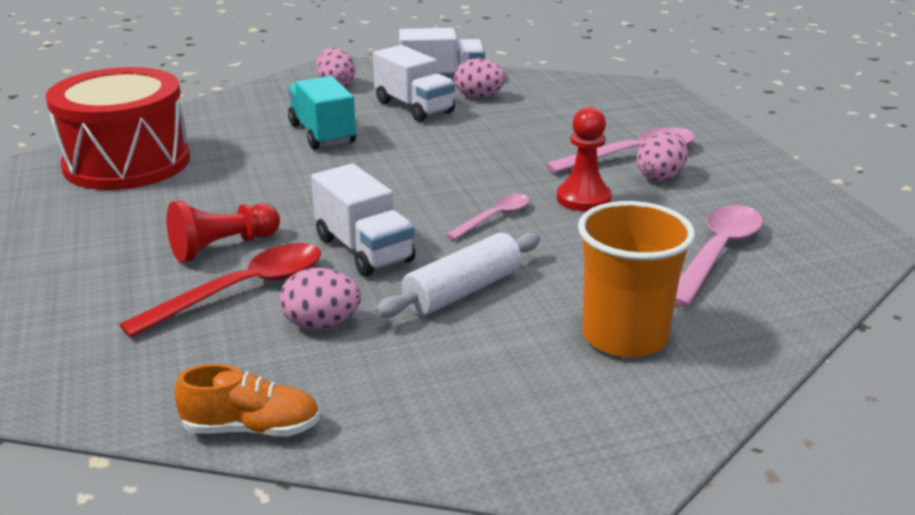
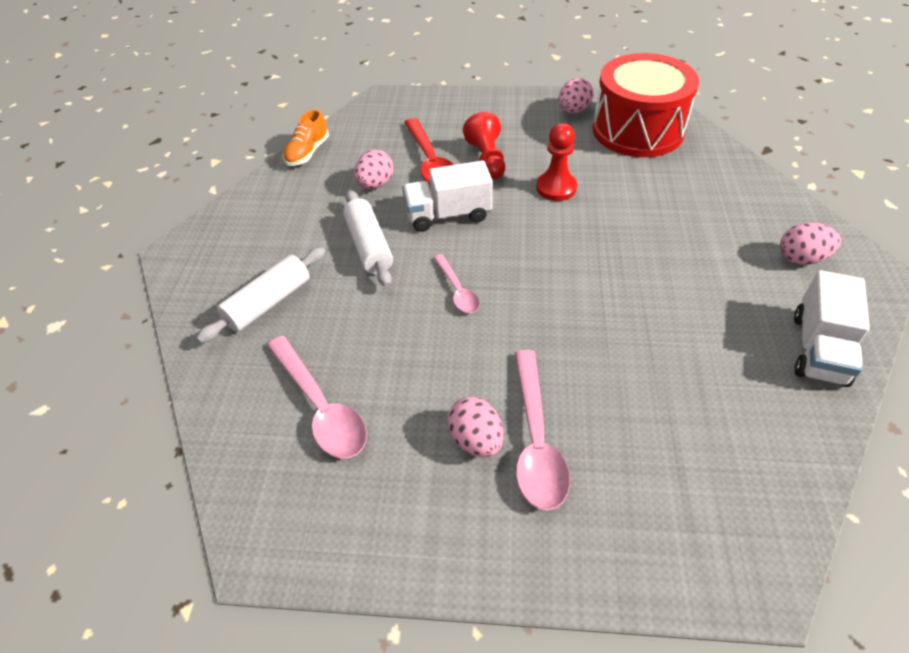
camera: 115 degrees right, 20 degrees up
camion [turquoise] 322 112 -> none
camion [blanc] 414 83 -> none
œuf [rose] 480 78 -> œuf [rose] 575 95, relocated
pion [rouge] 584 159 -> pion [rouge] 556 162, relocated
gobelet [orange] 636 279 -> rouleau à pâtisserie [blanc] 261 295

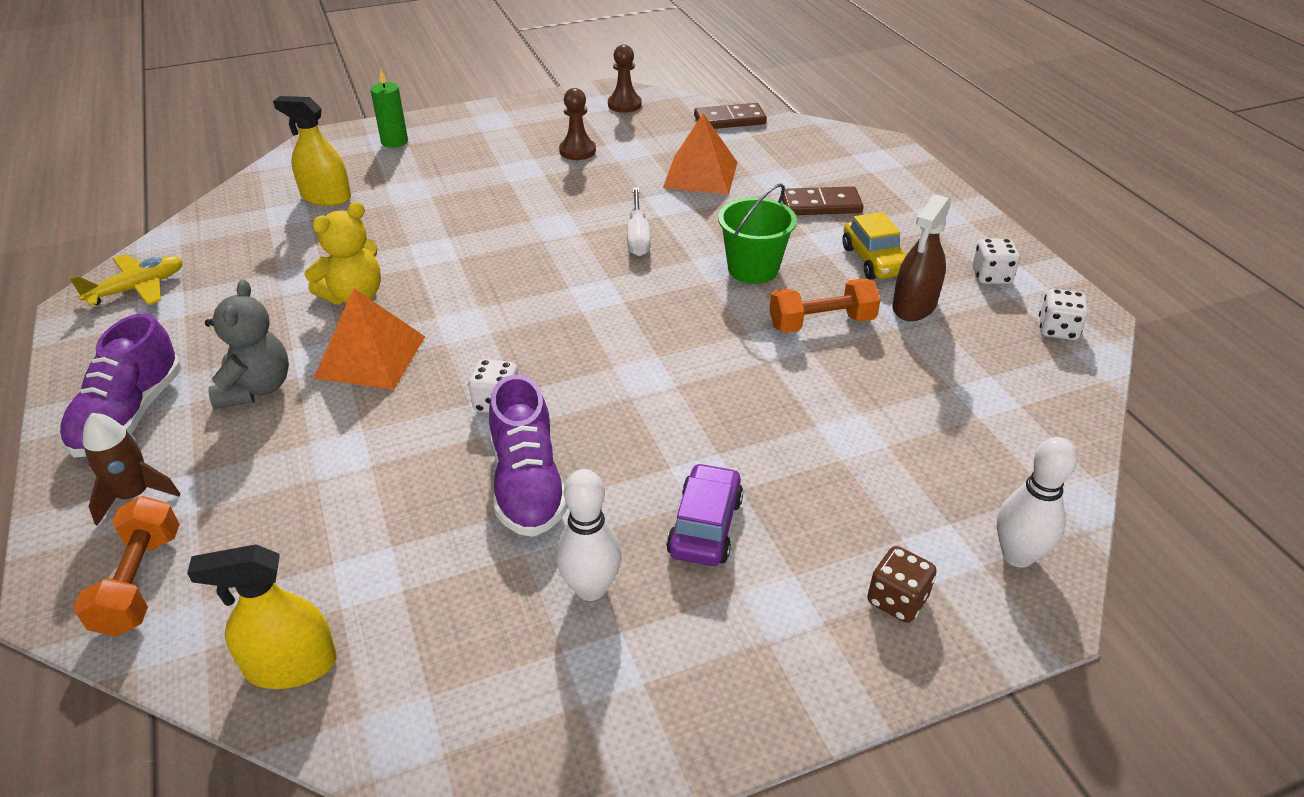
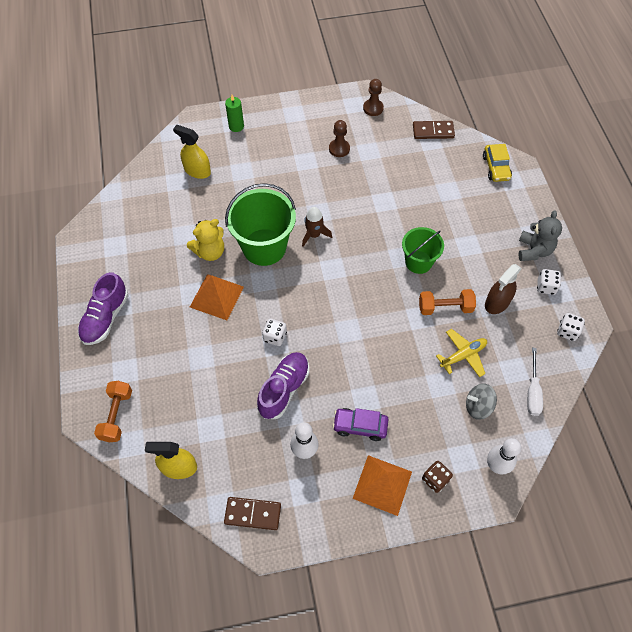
camera: 10 degrees right, 20 degrees up
none -> seau [vert] 260 224
none -> toupie [gris] 481 402
avion [jaune] 126 280 -> avion [jaune] 461 353, relocated
fusée [marron] 131 469 -> fusée [marron] 317 227, relocated
ours en peluche [gris] 247 344 -> ours en peluche [gris] 540 235, relocated
tournevis [blanc] 638 221 -> tournevis [blanc] 535 382, relocated
pyramide [orange] 700 154 -> pyramide [orange] 382 485, relocated
domino [marron] 822 200 -> domino [marron] 252 513, relocated
voiture [jaune] 874 246 -> voiture [jaune] 497 163, relocated
chaussure [violet] 528 456 -> chaussure [violet] 283 385, 150 degrees counterclockwise
voiture [violet] 704 514 -> voiture [violet] 360 424, 105 degrees counterclockwise

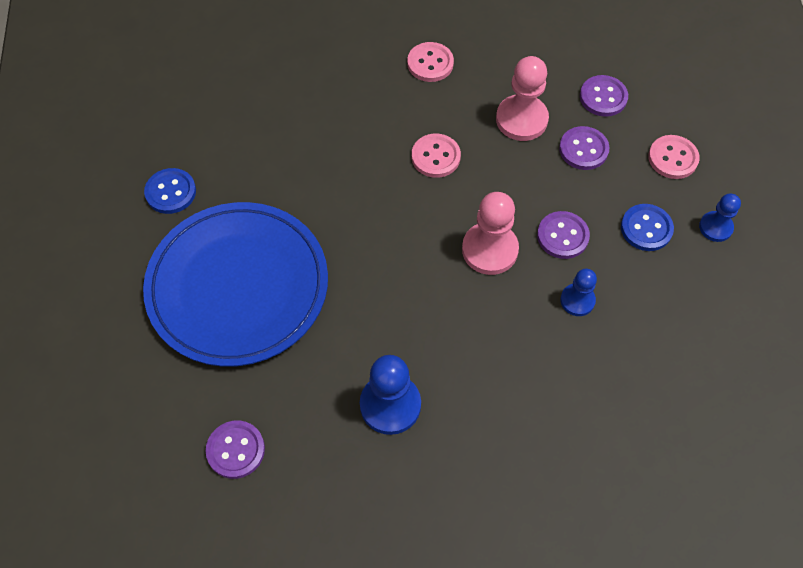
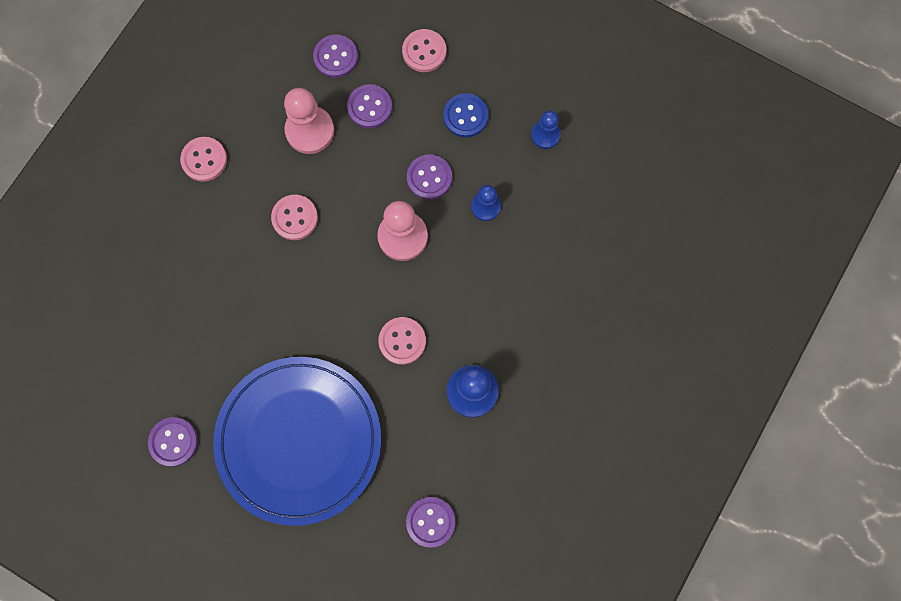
camera: 55 degrees left, 15 degrees up
none -> bouton [rose] 402 341
pion [bleu] 720 217 -> pion [bleu] 546 130, relocated
bouton [bleu] 170 191 -> bouton [violet] 173 441

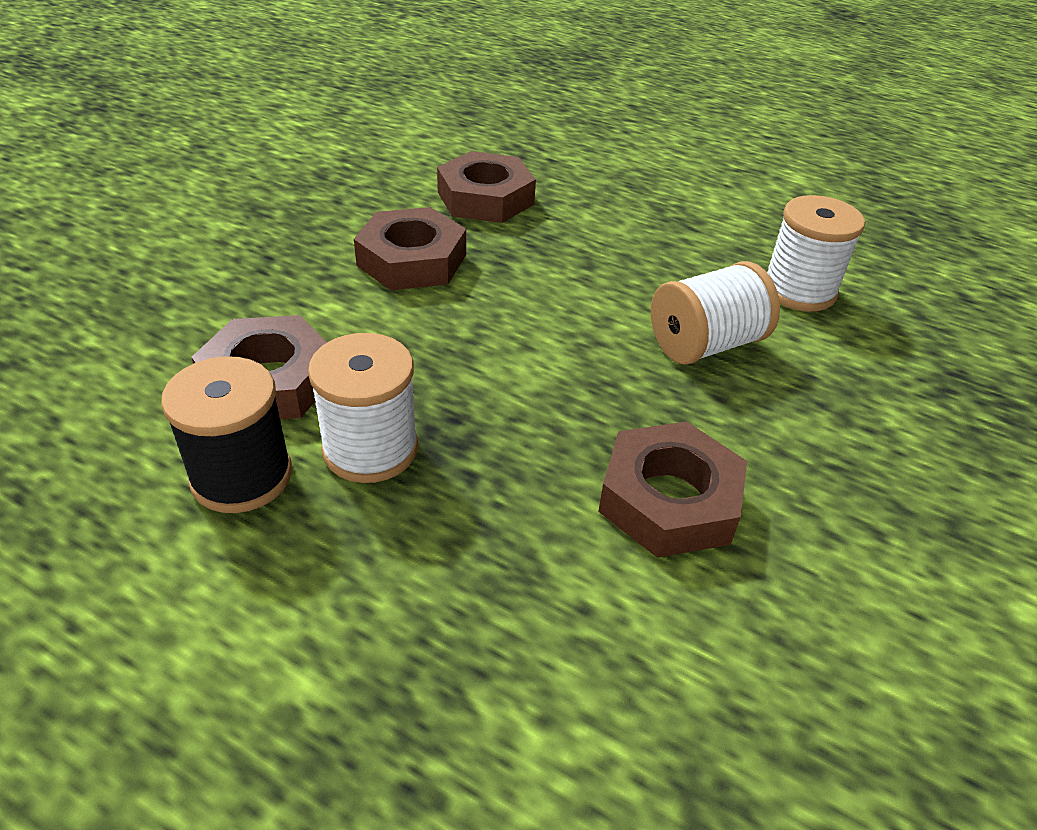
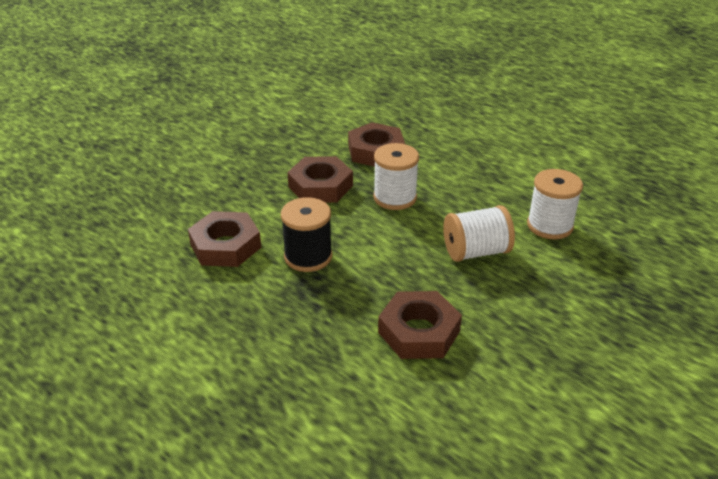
camera: 15 degrees right, 5 degrees down
bobine [noir] 226 434 -> bobine [noir] 306 234, relocated
bobine [blanc] 363 408 -> bobine [blanc] 396 176, relocated

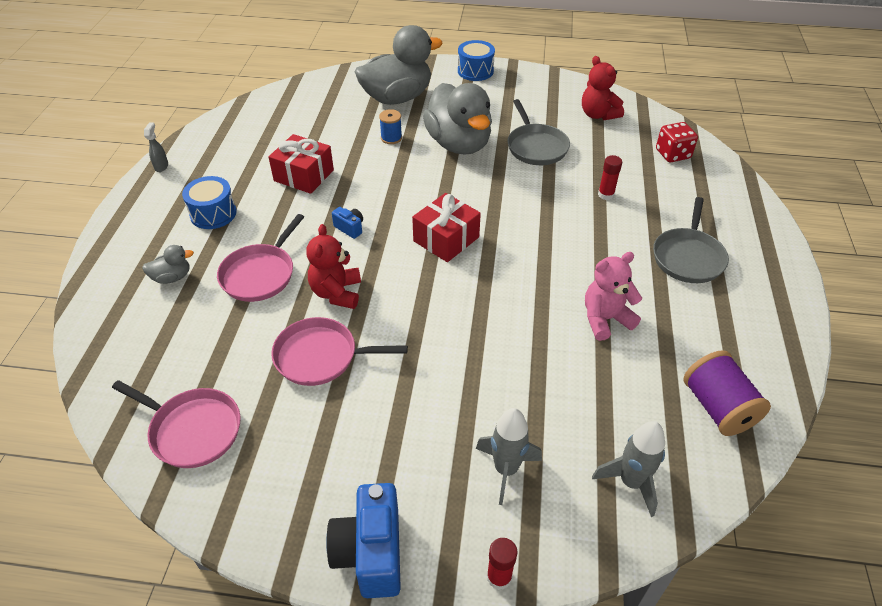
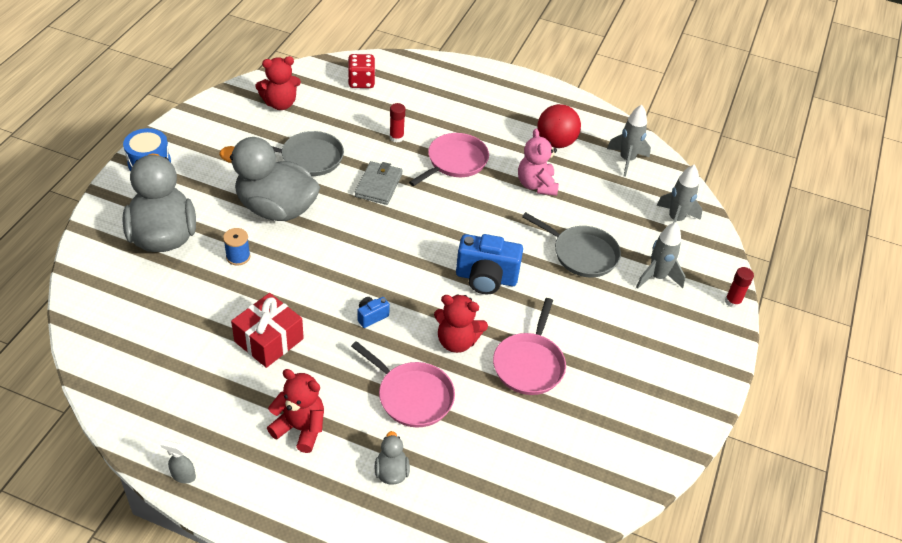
camera: 80 degrees left, 0 degrees up
cadeau [rouge] 446 227 -> none
none -> portefeuille [gris] 378 183
none -> balle [rouge] 559 126
poêle [rose] 176 424 -> poêle [rose] 449 159, relocated
appareil photo [bleu] 363 540 -> appareil photo [bleu] 489 264, relocated
poêle [gris] 691 240 -> poêle [gris] 571 244, relocated
tambour [bleu] 209 202 -> ours en peluche [rouge] 295 411
bobine [violet] 727 393 -> fusée [gris] 629 141
canard [gris] 457 119 -> canard [gris] 269 179, 150 degrees counterclockwise

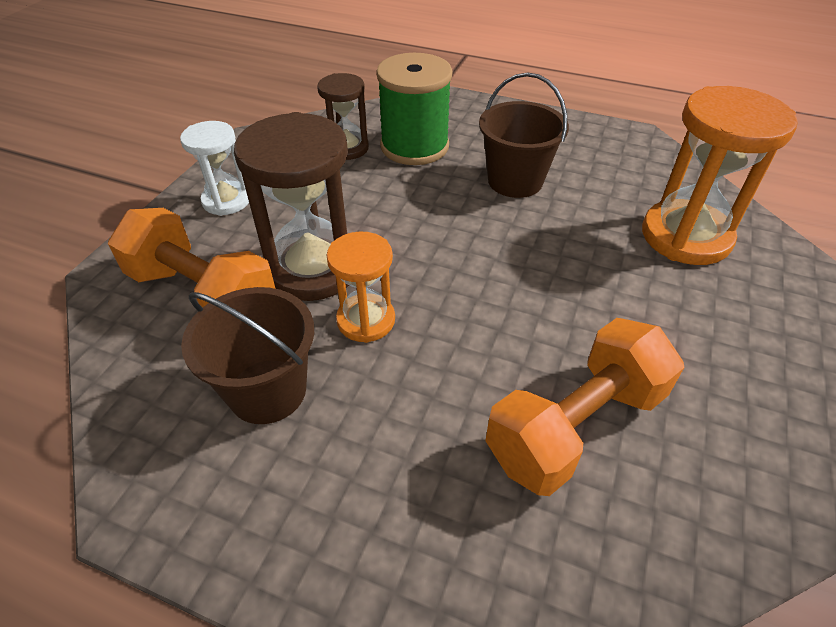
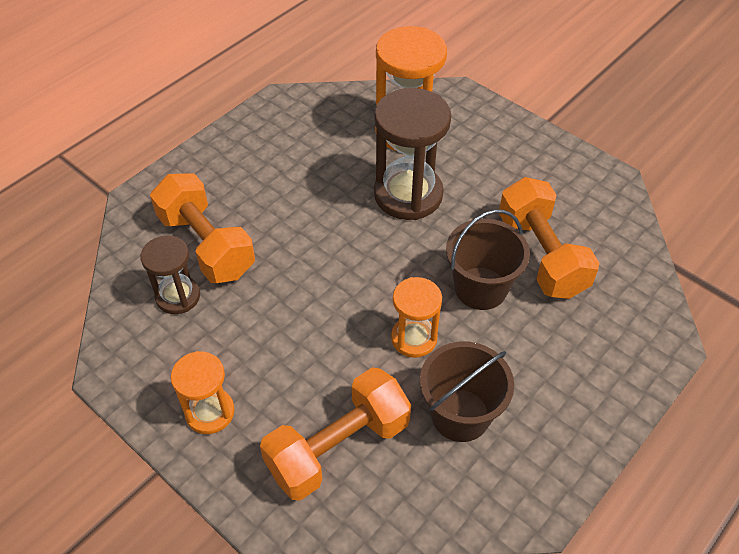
camera: 70 degrees left, 5 degrees up
sablier [marron] 291 206 -> sablier [marron] 412 154, relocated
seau [marron] 524 135 -> seau [marron] 488 260, relocated
bobine [vert] 414 109 -> haltère [orange] 202 228
sablier [blanc] 214 168 -> sablier [orange] 203 392

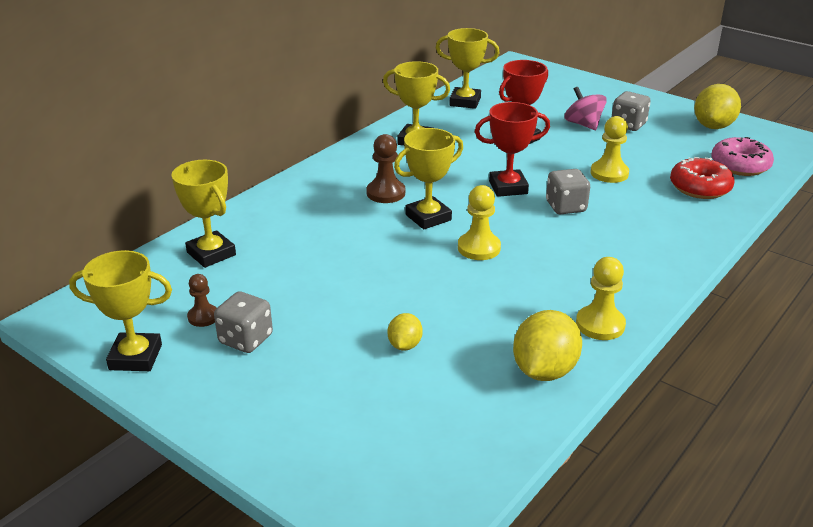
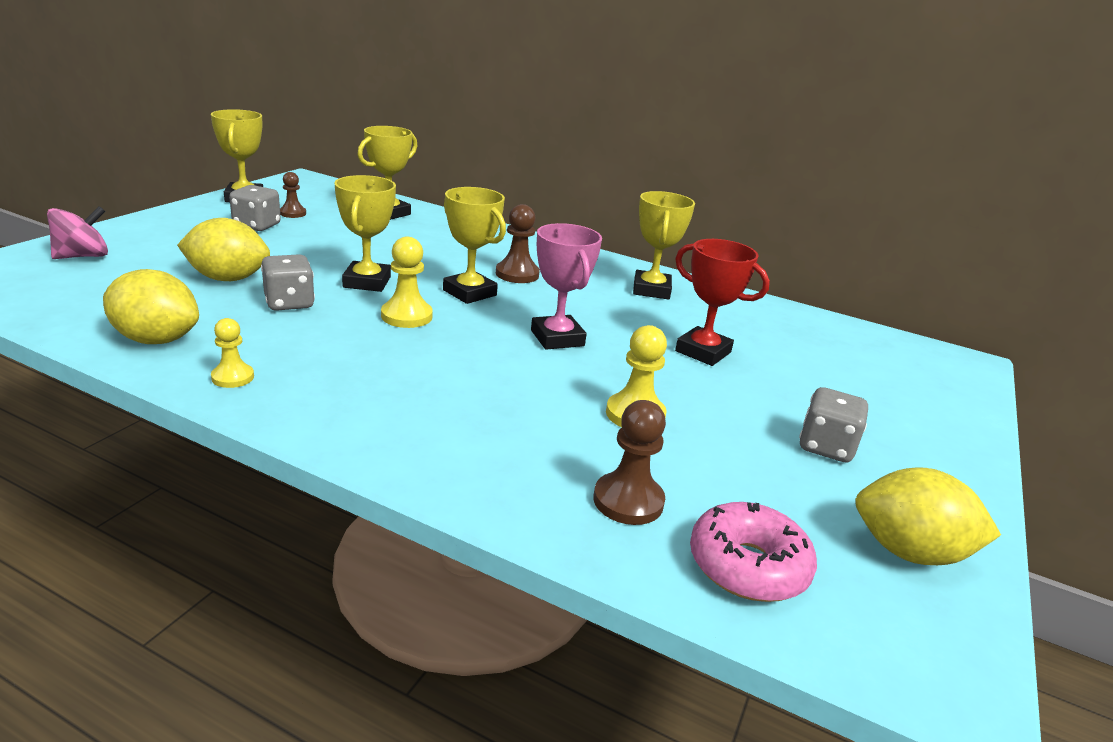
camera: 75 degrees right, 5 degrees down
trophée [jaune] 467 68 -> trophée [jaune] 365 233, relocated
dé [gris] 568 191 -> dé [gris] 288 282, relocated
toupie [rose] 585 108 -> toupie [rose] 77 232, relocated
beignet [rouge] 702 178 -> pion [marron] 630 462
trophée [rouge] 512 149 -> trophée [rose] 566 286
citron [jaune] 405 332 -> citron [jaune] 223 249, x1.83
pion [jaune] 601 298 -> pion [jaune] 232 353, x0.65

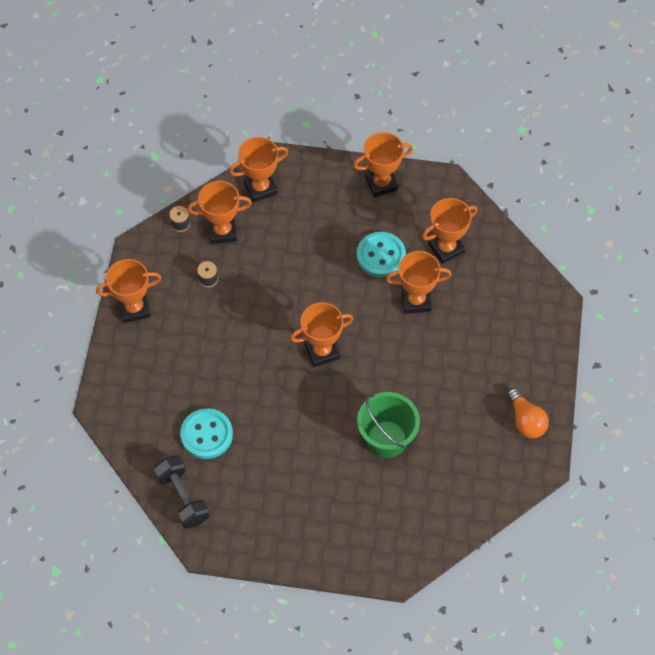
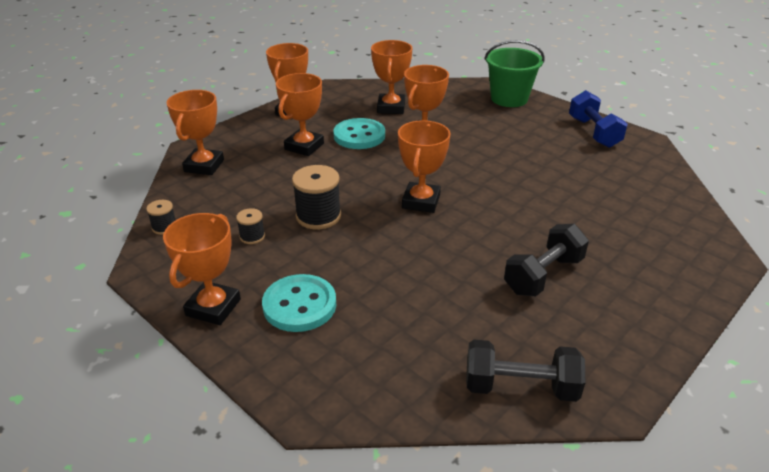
camera: 55 degrees left, 25 degrees down
none -> bobine [noir] 316 197
none -> haltère [noir] 546 260
bouton [turquoise] 206 433 -> bouton [turquoise] 299 303, relocated
trophée [orange] 219 212 -> trophée [orange] 300 114, relocated
seau [vert] 388 425 -> seau [vert] 514 73, relocated
ampoule [orange] 528 413 -> haltère [bleu] 598 119

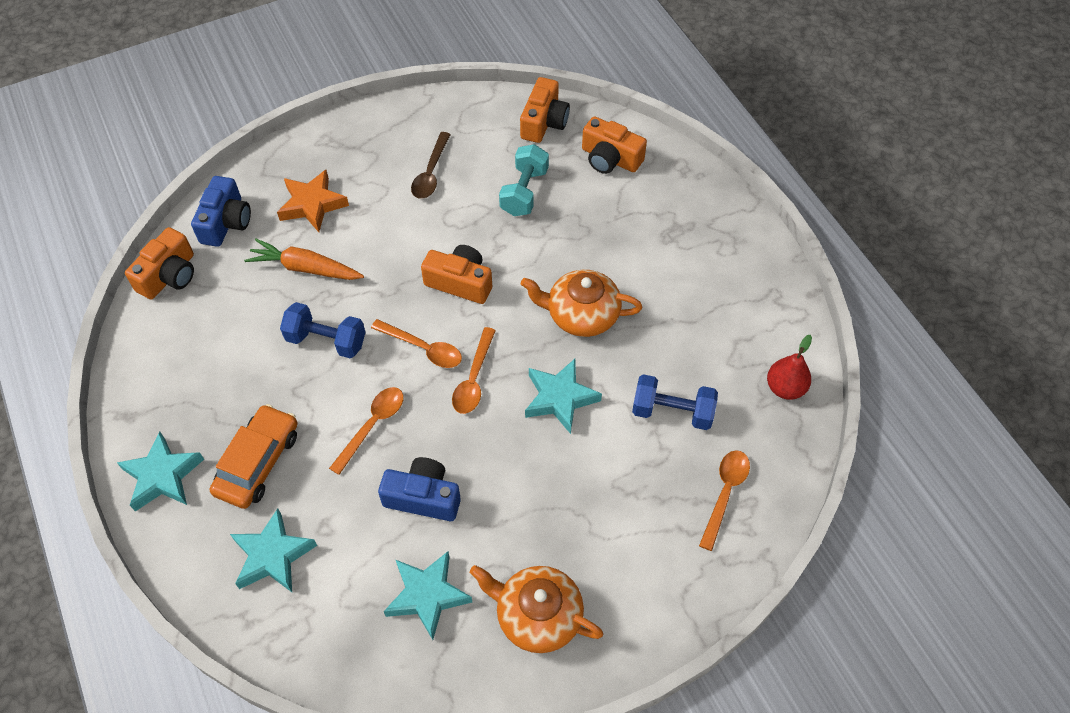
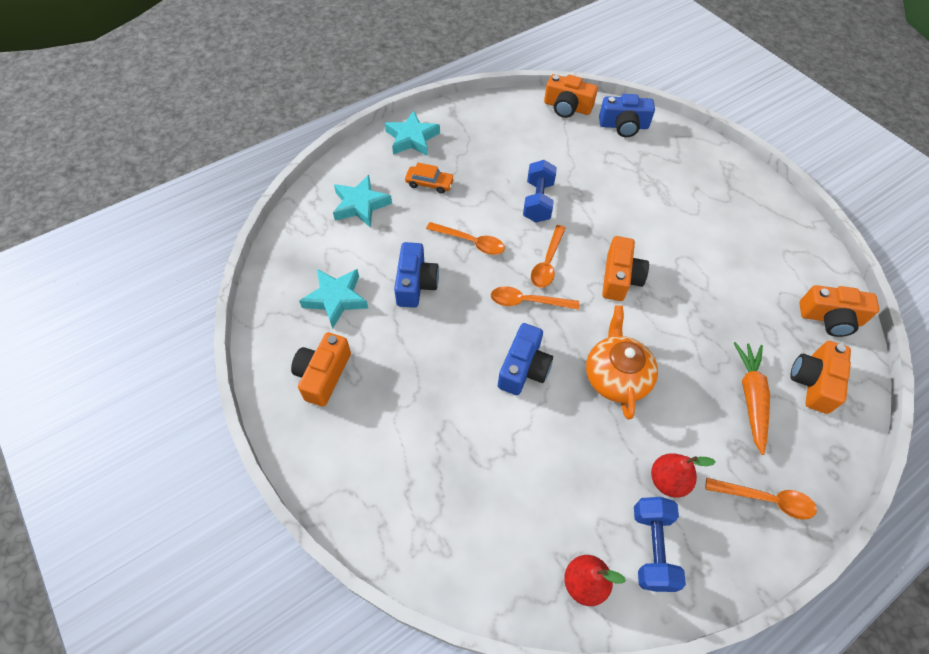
camera: 80 degrees right, 0 degrees up
étoile [orange] 313 201 -> none
cuillère [marron] 431 165 -> none
haltère [turquoise] 524 180 -> none
none -> poire [rouge] 683 475
carotte [orange] 304 259 -> carotte [orange] 752 398, relocated
haltère [bleu] 675 402 -> haltère [bleu] 660 544, relocated
cuillère [orange] 724 500 -> cuillère [orange] 761 499, relocated
théière [orange] 537 609 -> appareil photo [orange] 321 370
étoile [turquoise] 563 396 -> appareil photo [bleu] 525 359
voiture [orange] 254 456 -> voiture [orange] 430 178, x0.62

